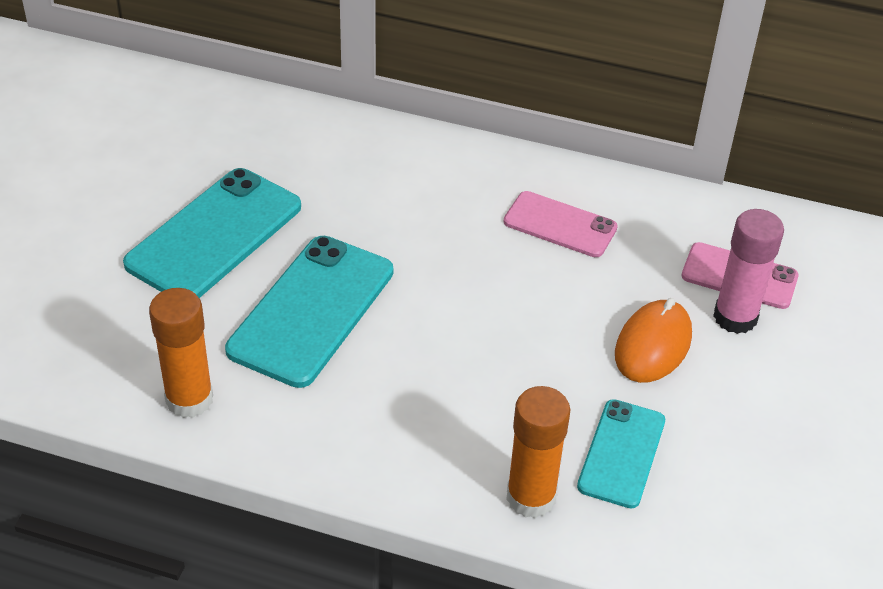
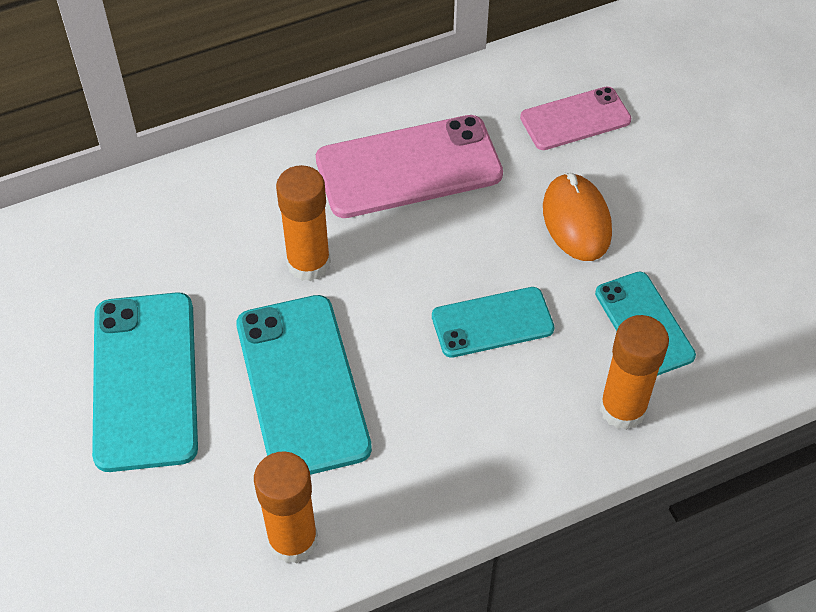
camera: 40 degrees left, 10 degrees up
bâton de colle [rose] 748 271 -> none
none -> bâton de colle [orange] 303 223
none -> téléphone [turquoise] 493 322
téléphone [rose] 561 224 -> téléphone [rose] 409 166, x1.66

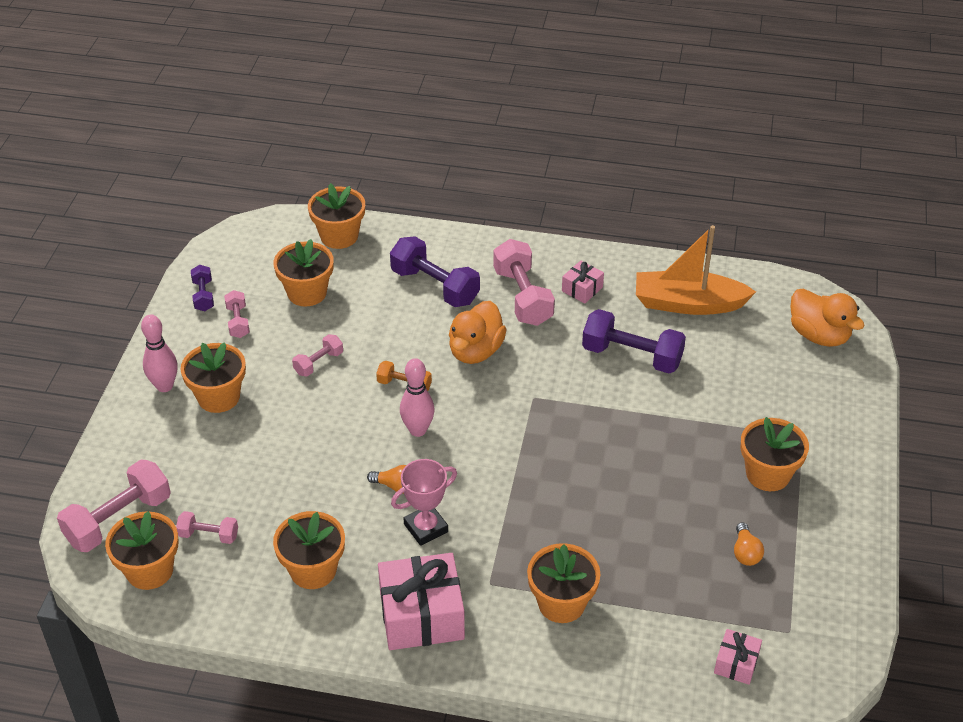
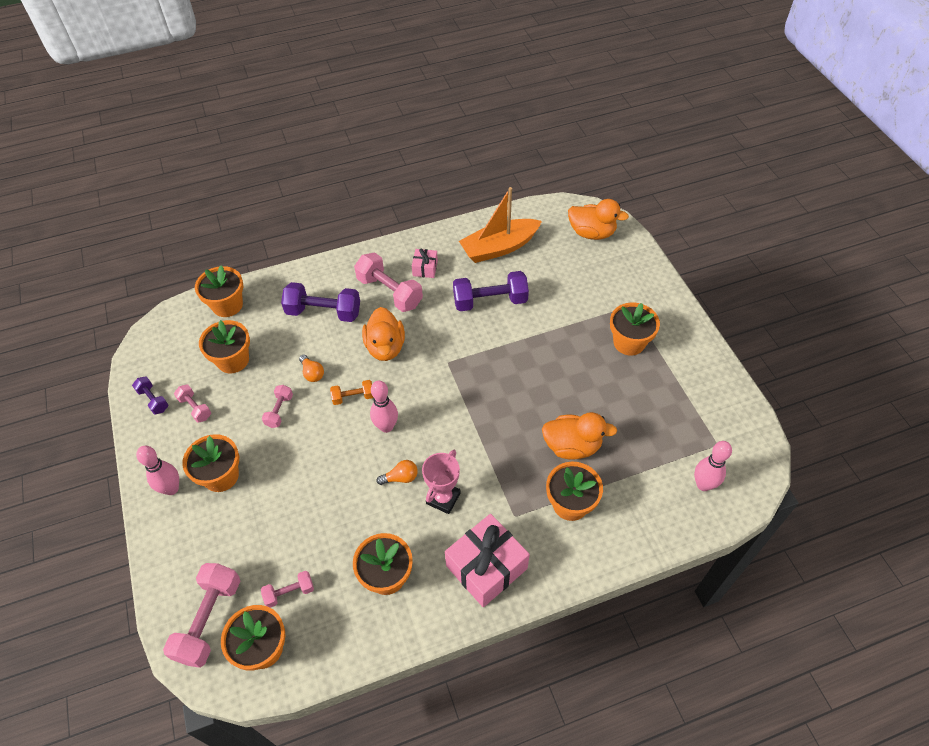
camera: 30 degrees left, 10 degrees up
none -> canard [orange] 579 436
ampoule [orange] 749 544 -> ampoule [orange] 311 368, relocated
cadeau [rose] 738 657 -> quille [rose] 713 466

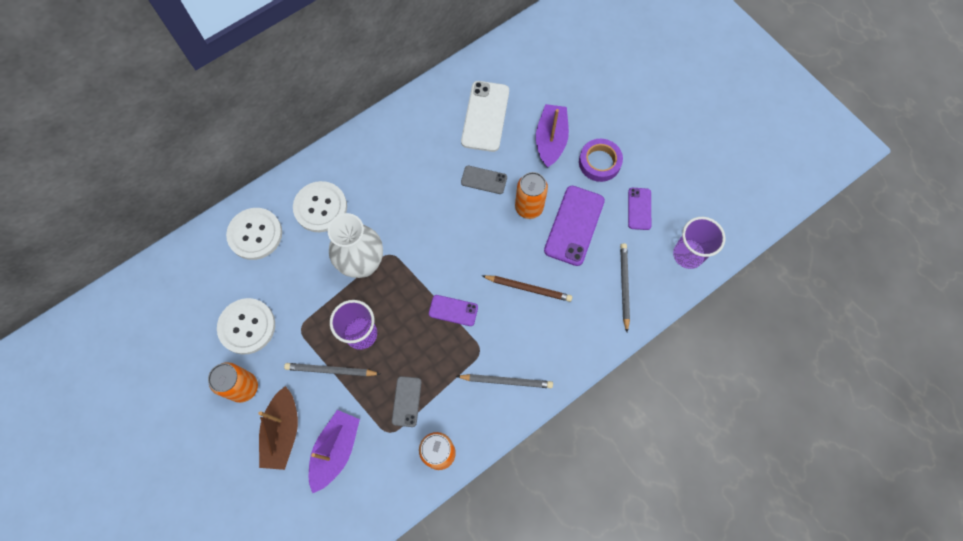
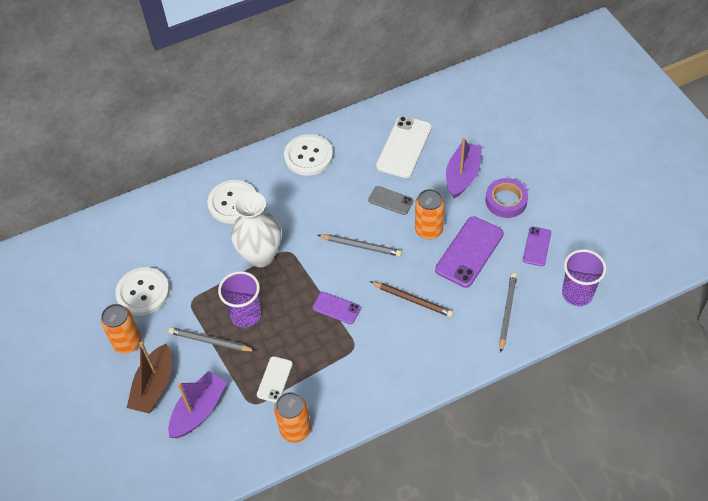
camera: 15 degrees right, 15 degrees down
bouton [blanc] 254 234 -> bouton [blanc] 308 155, relocated
crayon [gris] 504 381 -> crayon [gris] 360 245, relocated
téléphone [gris] 407 401 -> téléphone [blanc] 275 379

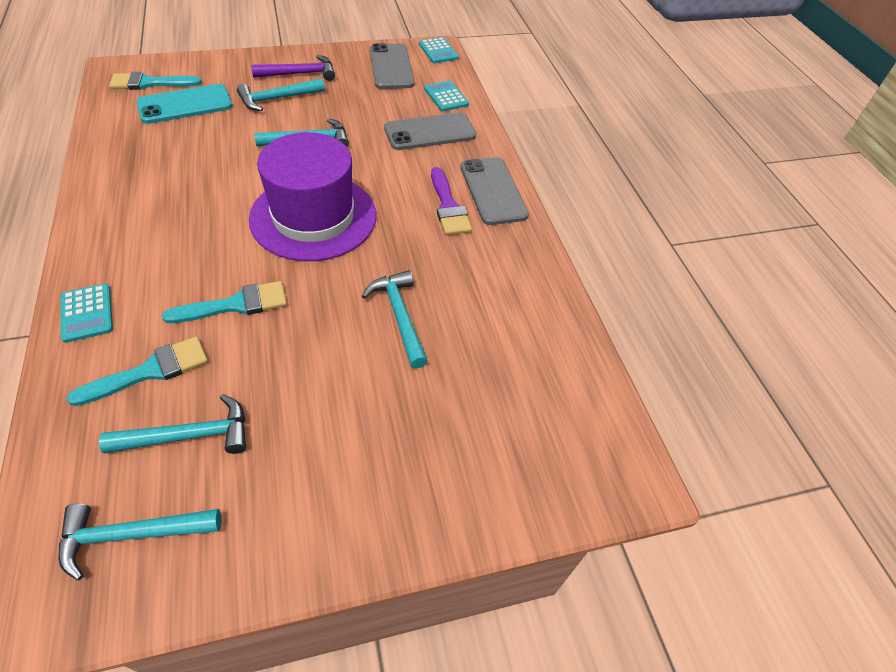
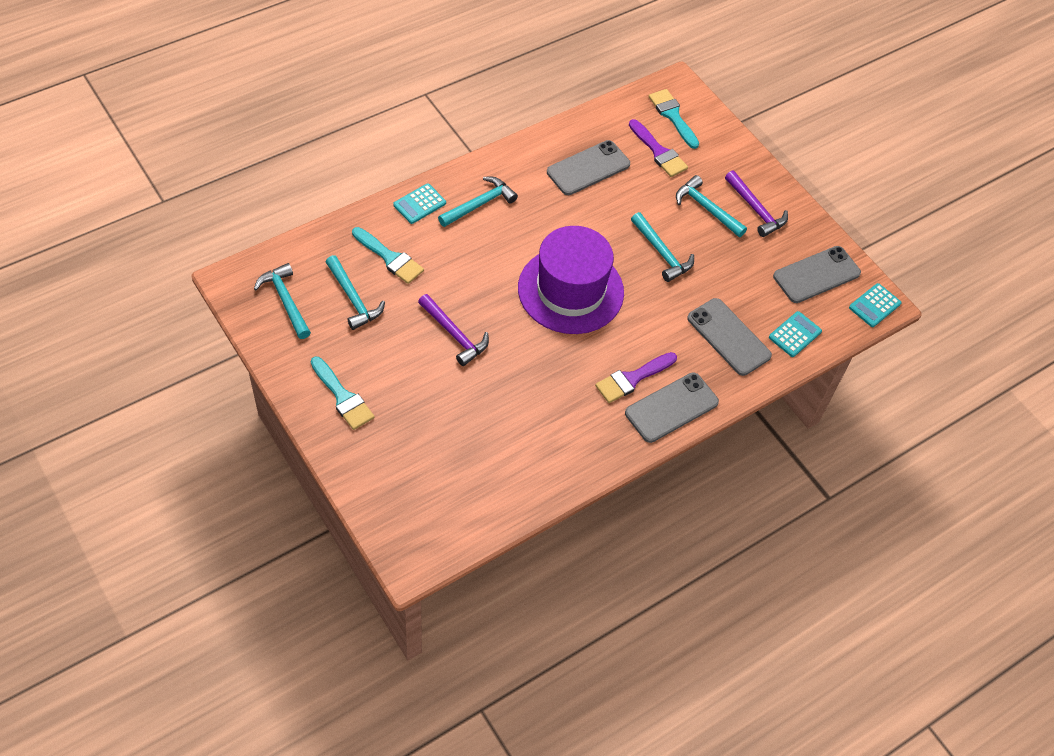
camera: 70 degrees right, 5 degrees up
none -> marteau [violet] 453 330
none -> téléphone [gris] 588 167
pinceau [turquoise] 224 302 -> pinceau [turquoise] 343 393, relocated
marteau [turquoise] 395 319 -> marteau [turquoise] 478 202, relocated
téléphone [turquoise] 184 104 -> pinceau [violet] 658 148

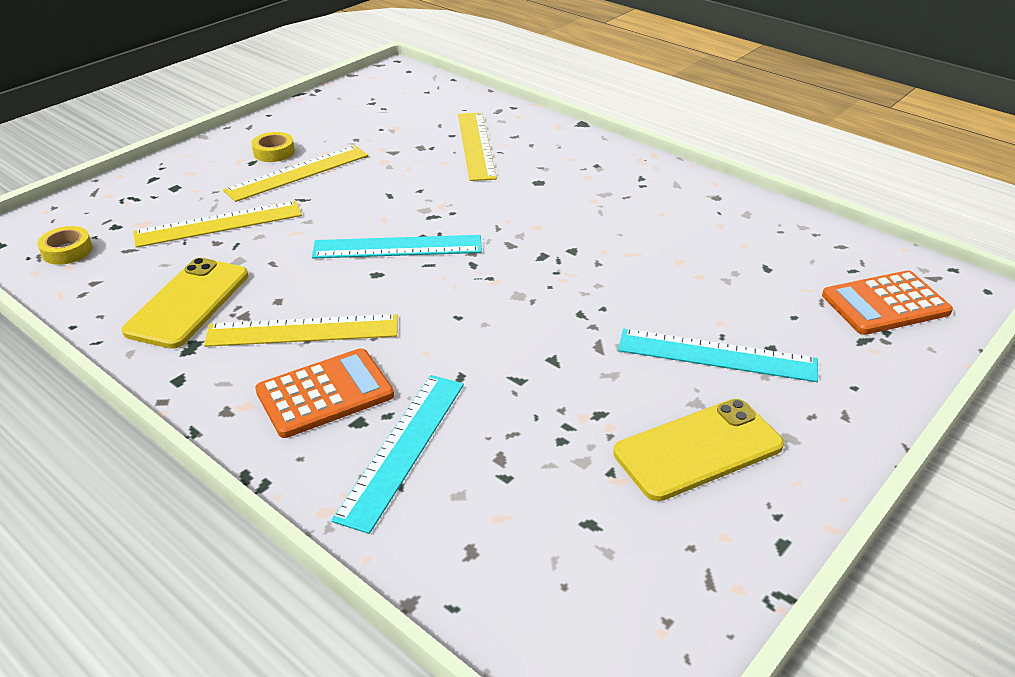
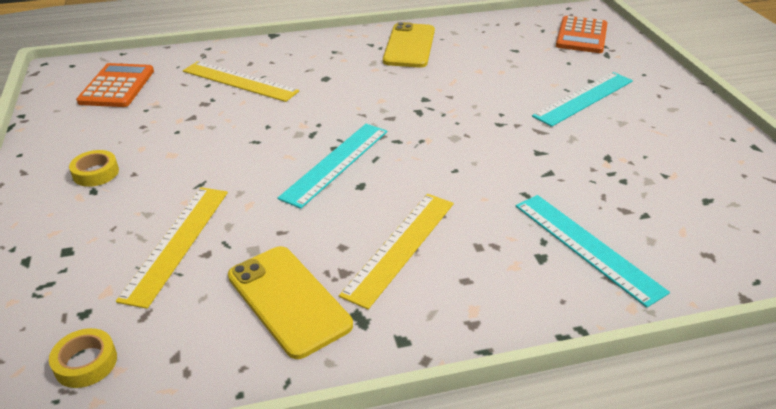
camera: 55 degrees left, 0 degrees up
règle [jaune] 295 173 -> none
calculatrice [orange] 324 393 -> calculatrice [orange] 115 85, relocated
téléphone [jaune] 698 450 -> téléphone [jaune] 409 45, relocated

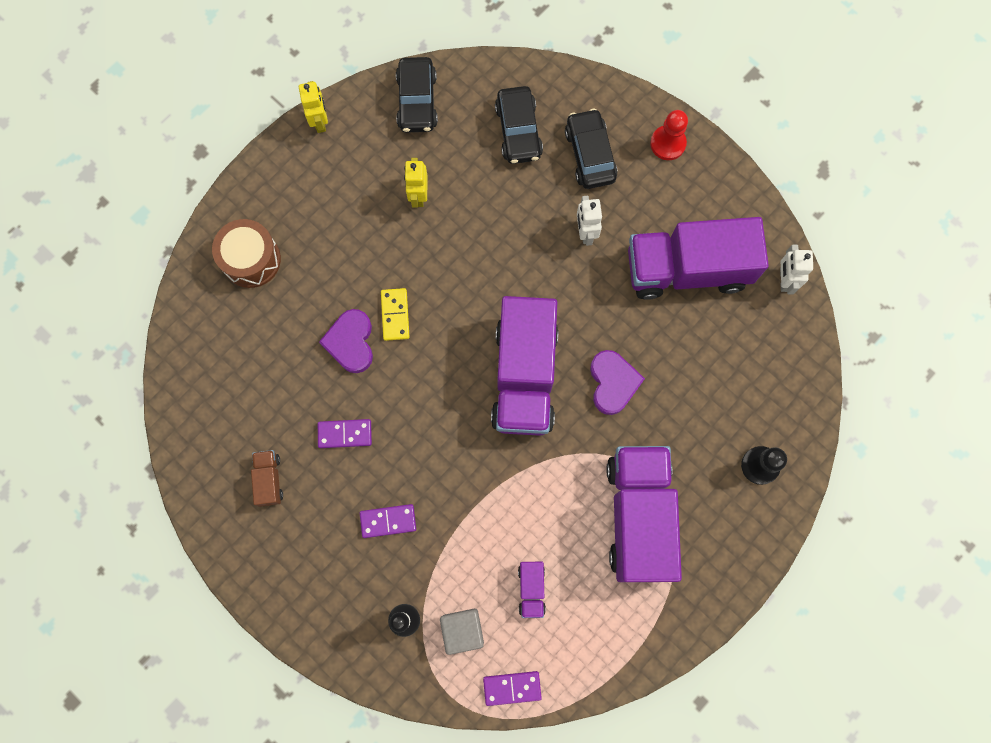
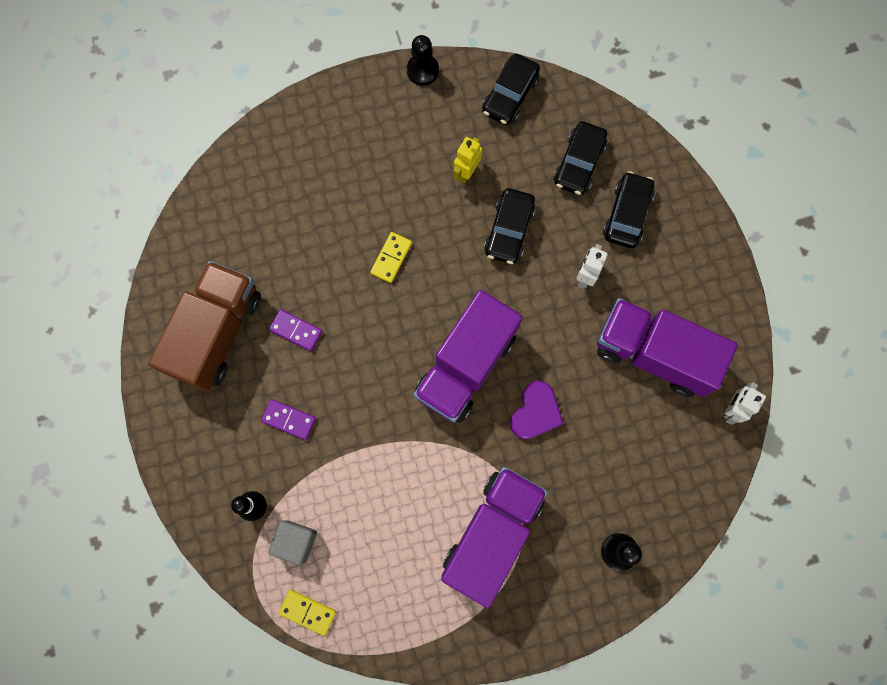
camera: 30 degrees right, 0 degrees up
tambour [marron] 246 253 -> none
cœur [violet] 346 341 -> none
camion [violet] 532 590 -> none
pion [rouge] 669 135 -> none
none -> voiture [noir] 509 226
robot [jaune] 313 107 -> pion [noir] 423 60
domino [violet] 512 688 -> domino [jaune] 307 613
camion [marron] 267 478 -> camion [marron] 204 326, x2.43

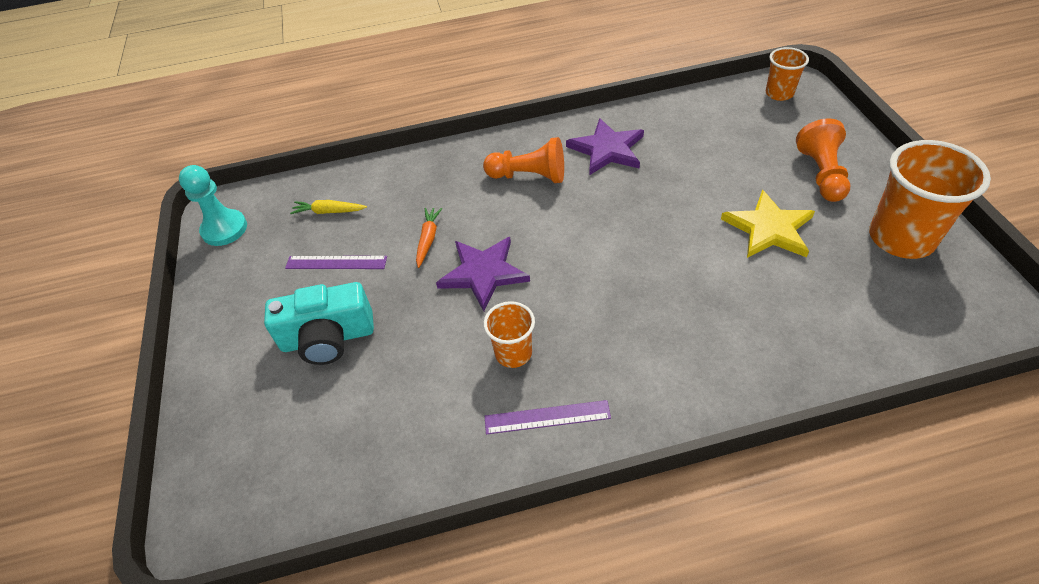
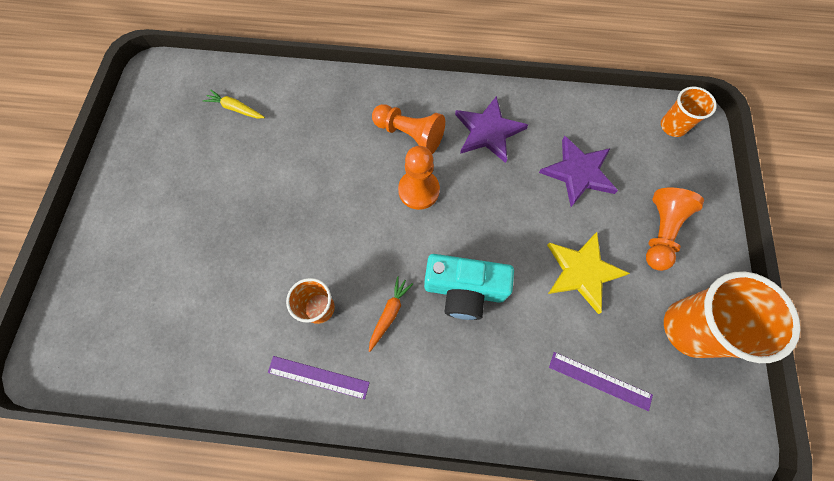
camera: 15 degrees right, 20 degrees up
pion [turquoise] 213 205 -> none
none -> pion [orange] 419 178
appareil photo [turquoise] 319 323 -> appareil photo [turquoise] 469 287, relocated
règle [violet] 336 262 -> règle [violet] 601 381, relocated
carotte [orange] 429 238 -> carotte [orange] 391 314, relocated
étoile [violet] 483 274 -> étoile [violet] 578 171, relocated

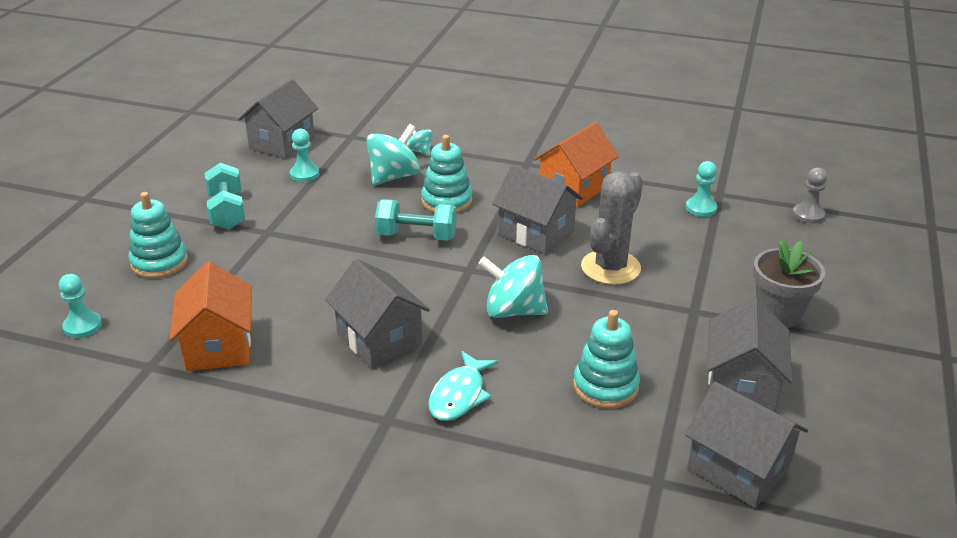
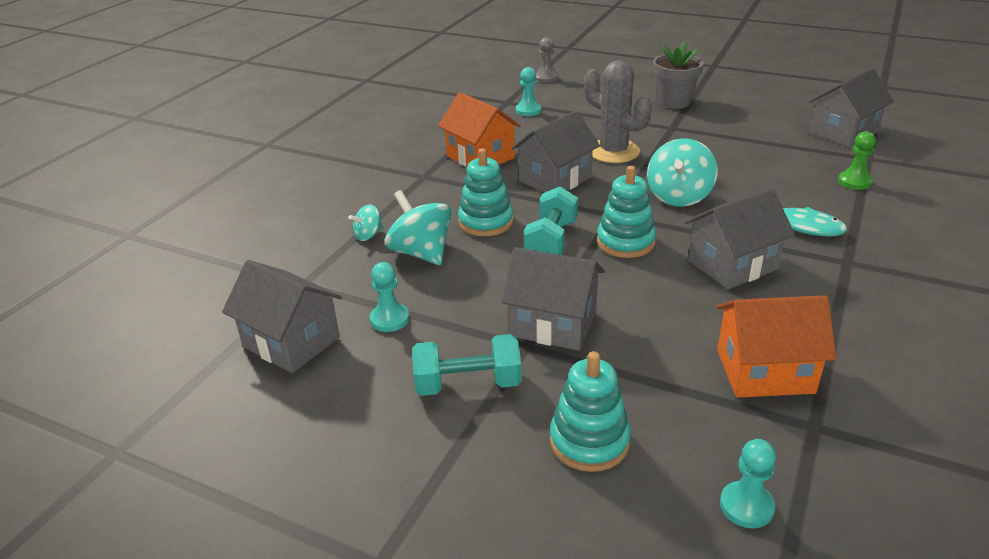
camera: 80 degrees left, 0 degrees up
none -> pion [vert] 857 160
jouet à empiler [turquoise] 606 359 -> jouet à empiler [turquoise] 626 212, relocated
maison [gris] 750 354 -> maison [gris] 553 299, relocated

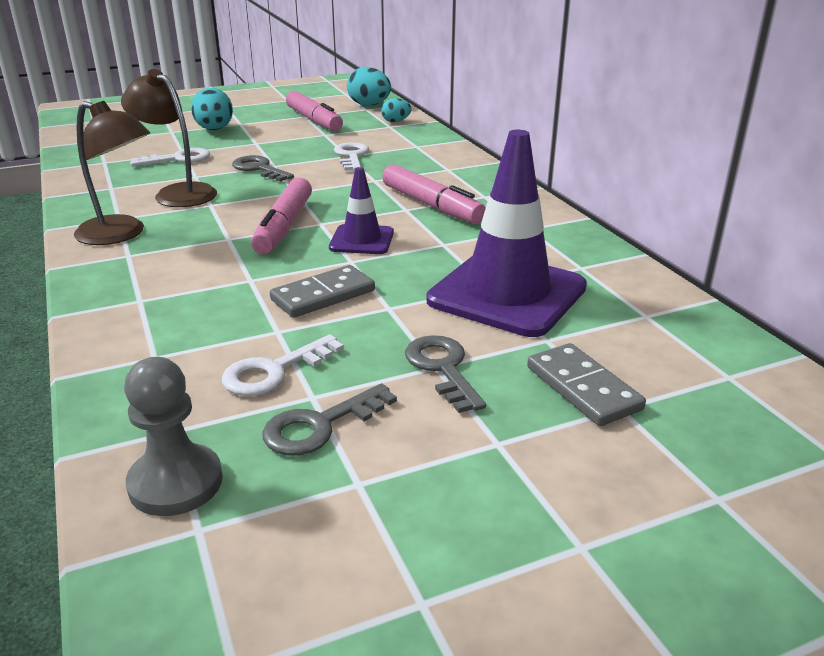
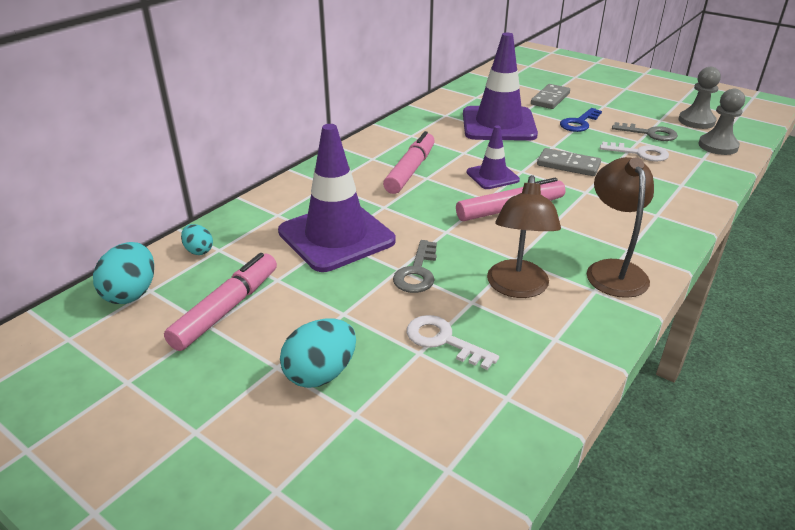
camera: 120 degrees left, 5 degrees up
none -> pion [gris] 699 98
clé [blanc] 351 156 -> cône de chantier [violet] 337 198
clé [gris] 445 374 -> clé [bleu] 581 120

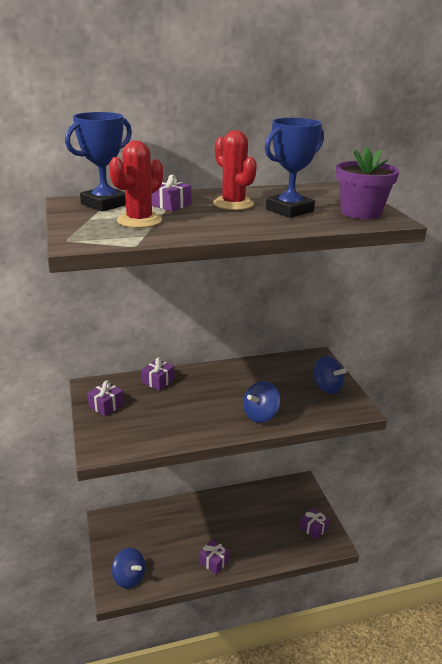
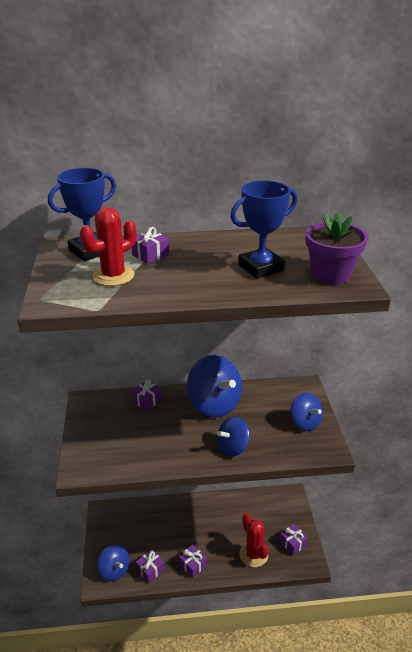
camera: 10 degrees right, 5 degrees up
none -> toupie [bleu] 214 386
cadeau [violet] 105 398 -> cadeau [violet] 150 566, relocated
cactus [rouge] 235 170 -> cactus [rouge] 254 540, relocated

